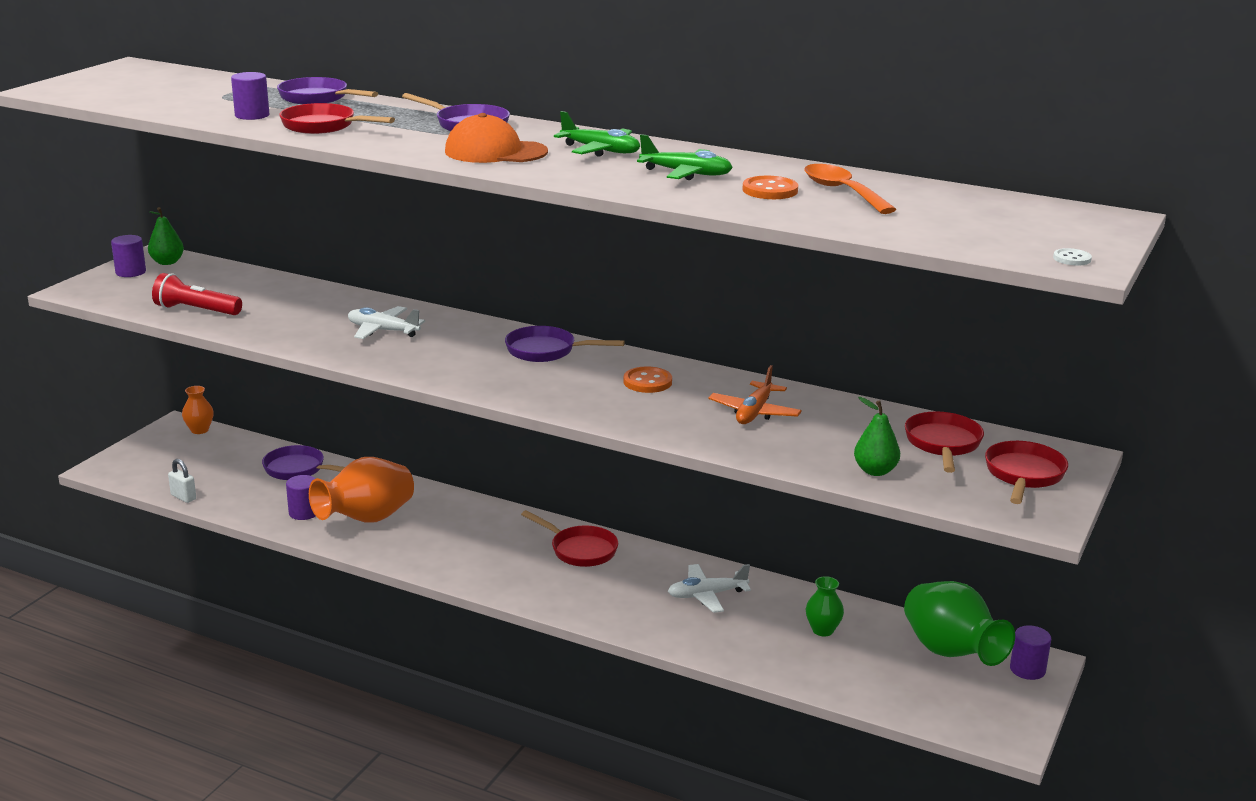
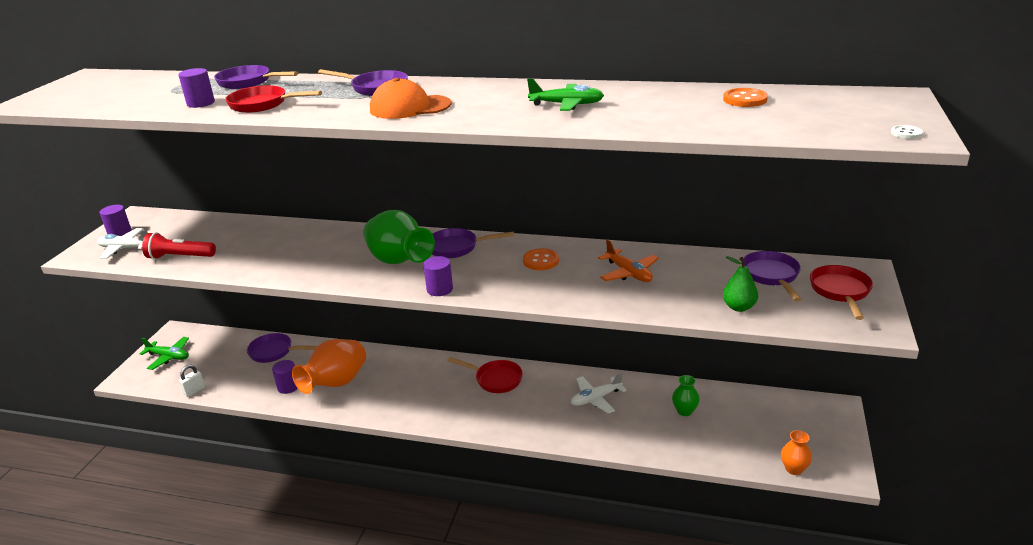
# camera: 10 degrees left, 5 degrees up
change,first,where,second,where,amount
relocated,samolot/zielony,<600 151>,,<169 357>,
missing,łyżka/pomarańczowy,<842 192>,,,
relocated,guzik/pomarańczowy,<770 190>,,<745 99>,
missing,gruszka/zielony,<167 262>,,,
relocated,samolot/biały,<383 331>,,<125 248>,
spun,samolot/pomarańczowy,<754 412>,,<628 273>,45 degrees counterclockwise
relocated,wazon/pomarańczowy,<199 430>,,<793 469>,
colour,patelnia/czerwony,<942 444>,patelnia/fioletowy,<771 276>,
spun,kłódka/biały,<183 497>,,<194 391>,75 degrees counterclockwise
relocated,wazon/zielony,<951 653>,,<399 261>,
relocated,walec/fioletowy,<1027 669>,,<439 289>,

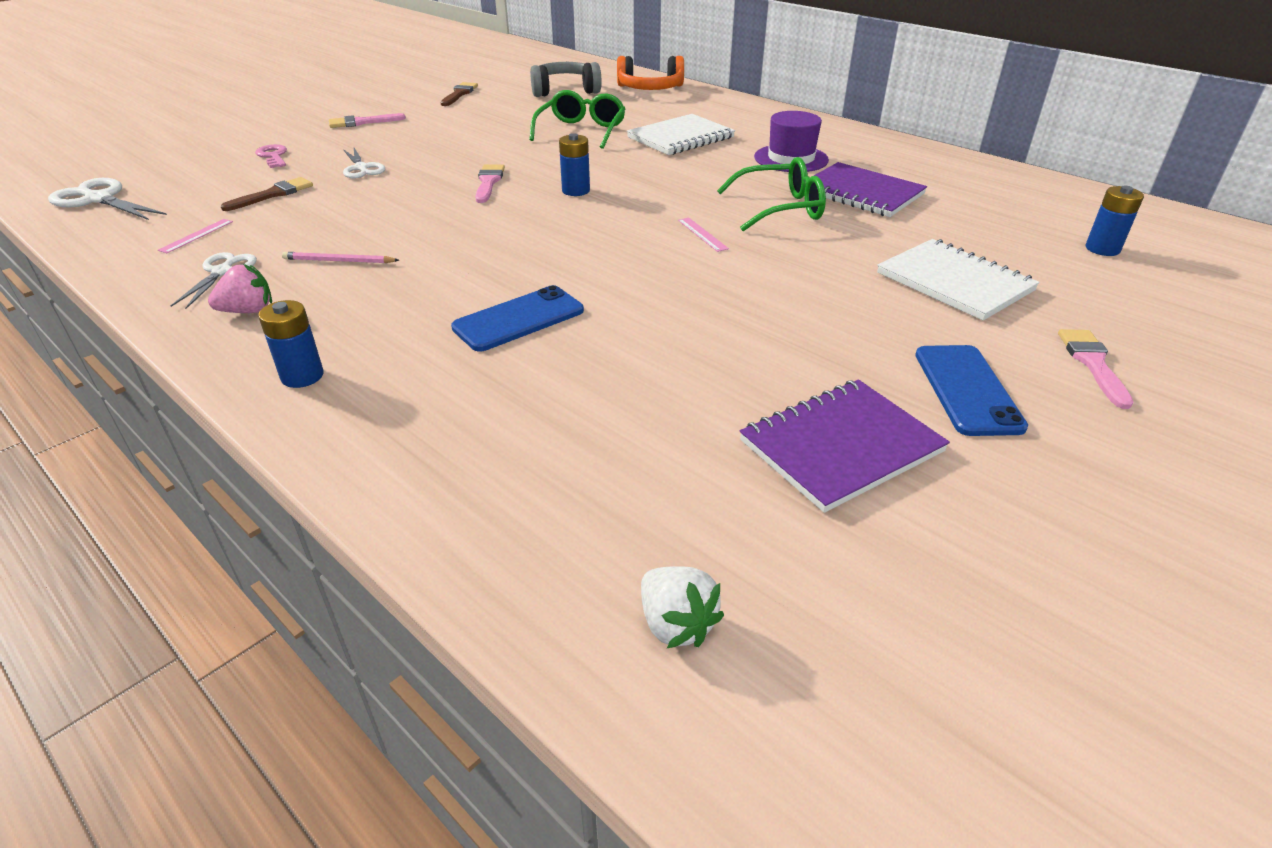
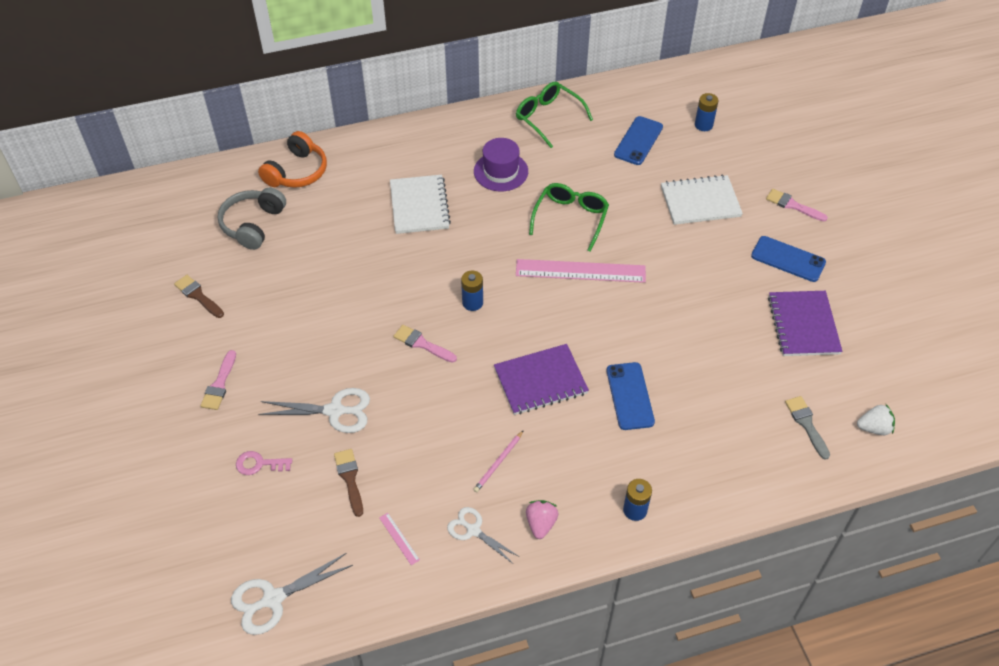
# camera: 60 degrees left, 15 degrees up
change,first,where,second,where,amount
relocated,okulary/zielony,<581 131>,,<548 117>,
size,nożyczki/biały,<361 168>,,<335 411>,x1.51
relocated,zeszyt/fioletowy,<861 193>,,<540 381>,
size,linijka/różowy,<702 234>,,<580 271>,x2.45
appeared,,,telefon/niebieski,<638 141>,
appeared,,,pędzel/szary,<806 424>,

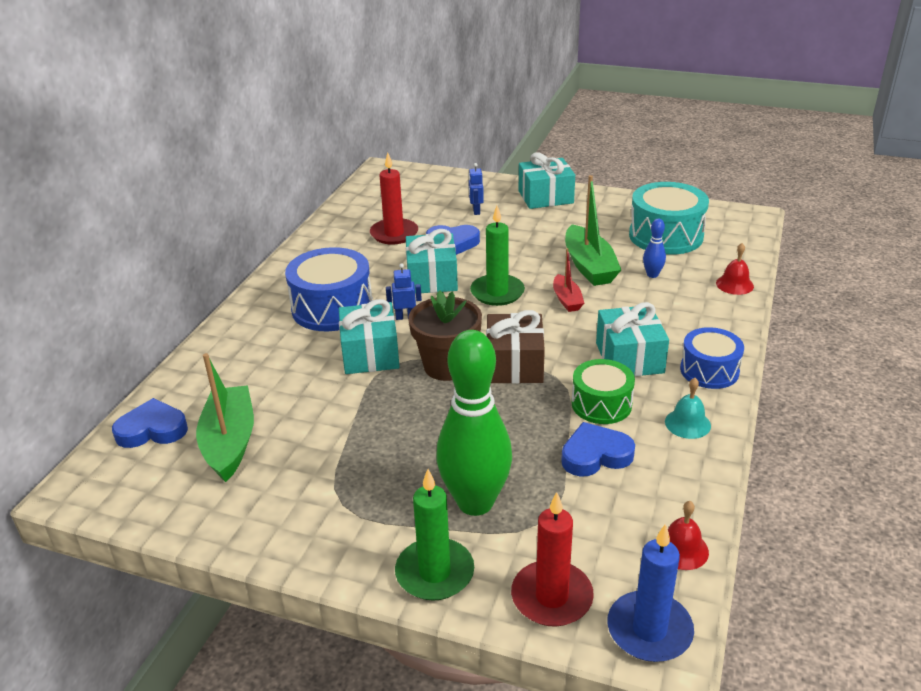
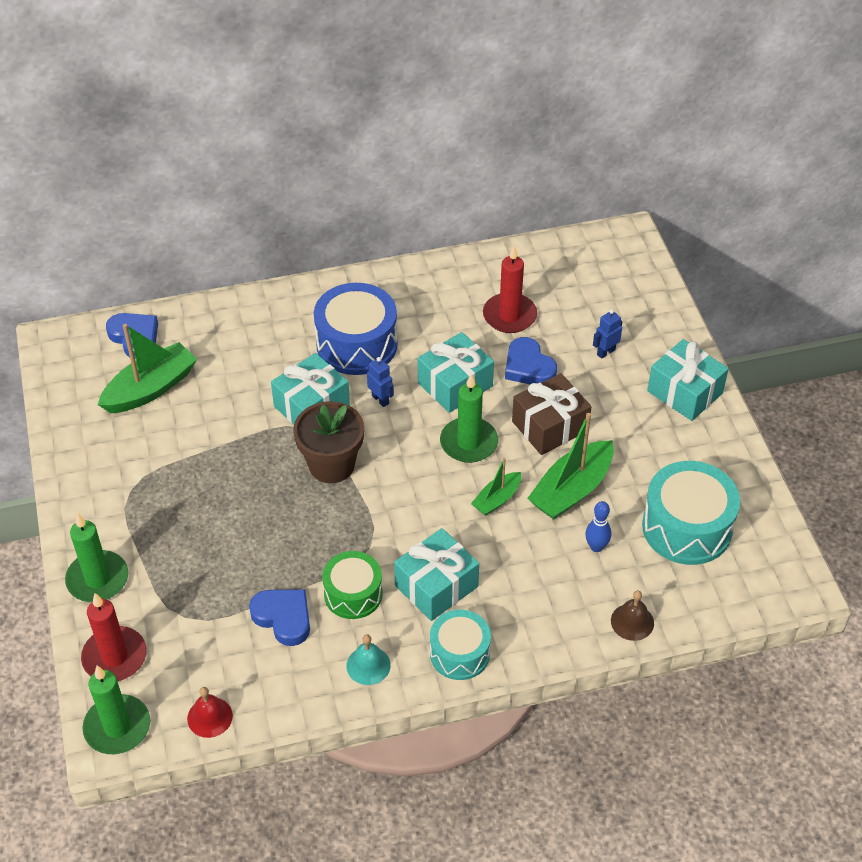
# camera: 55 degrees right, 15 degrees up
change,first,where,second,where,amount
colour,dzwonek/czerwony,<734 284>,dzwonek/brązowy,<632 622>,
colour,łódka/czerwony,<567 300>,łódka/zielony,<497 499>,
relocated,prezent/brązowy,<514 364>,,<549 426>,
colour,bęben/niebieski,<709 370>,bęben/turkusowy,<459 653>,
missing,kręgiel/zielony,<475 502>,,,
colour,świeca/niebieski,<649 630>,świeca/zielony,<117 727>,

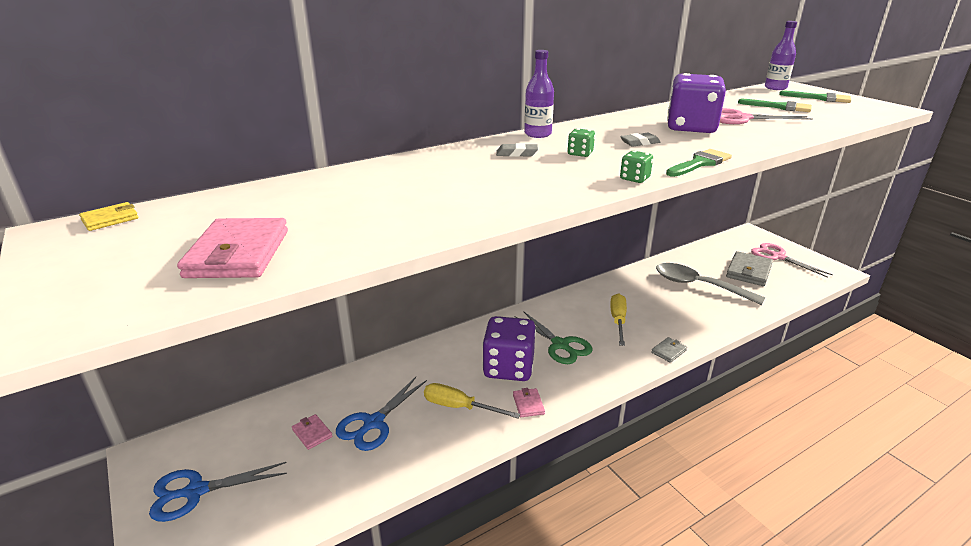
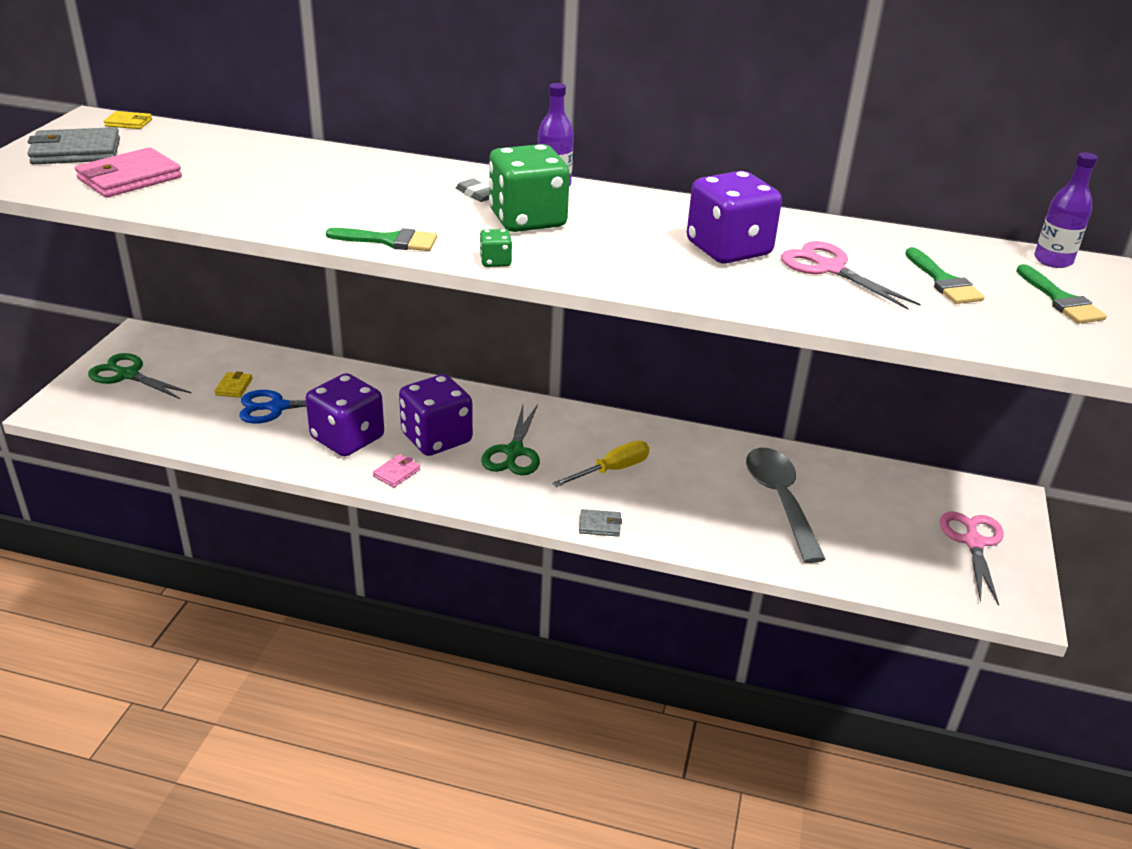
# camera: 45 degrees right, 5 degrees up
change,first,where,second,where,amount
size,kostka do gry/zielony,<580 153>,,<527 219>,x2.40
missing,gumka do mazania/szary,<639 143>,,,
relocated,pędzel/zielony,<700 163>,,<389 241>,
relocated,portfel/szary,<748 271>,,<76 152>,
exchanged,śrubokręt/żółty,<459 407>,kostka do gry/fioletowy,<347 438>,
colour,portfel/różowy,<312 433>,portfel/żółty,<234 387>,
colour,nożyczki/niebieski,<195 491>,nożyczki/zielony,<128 375>,

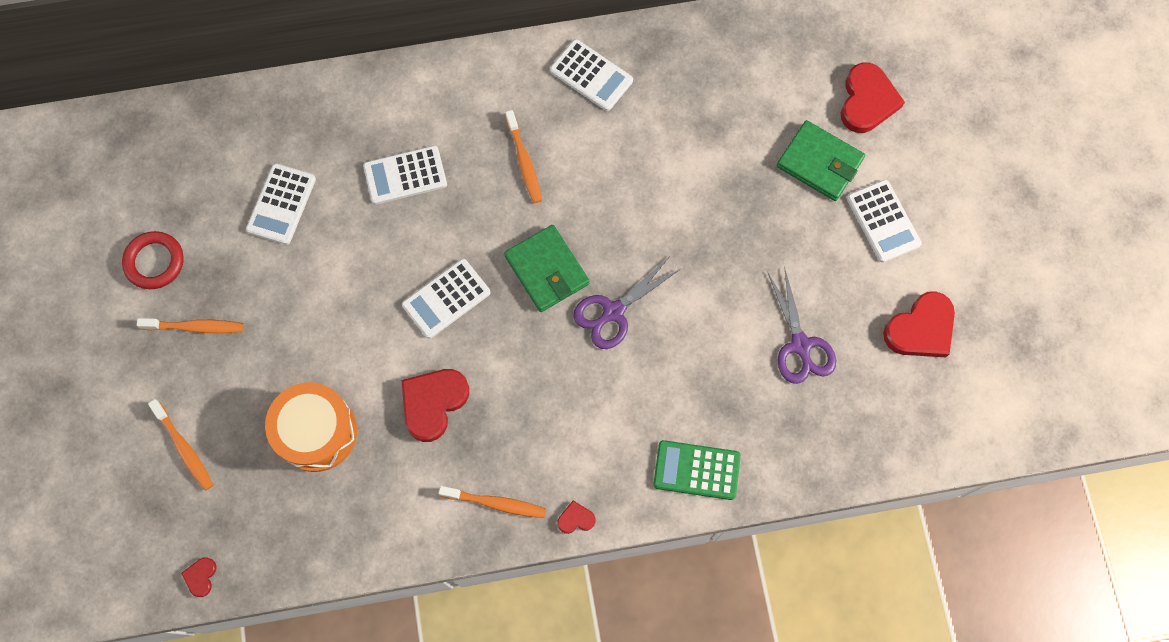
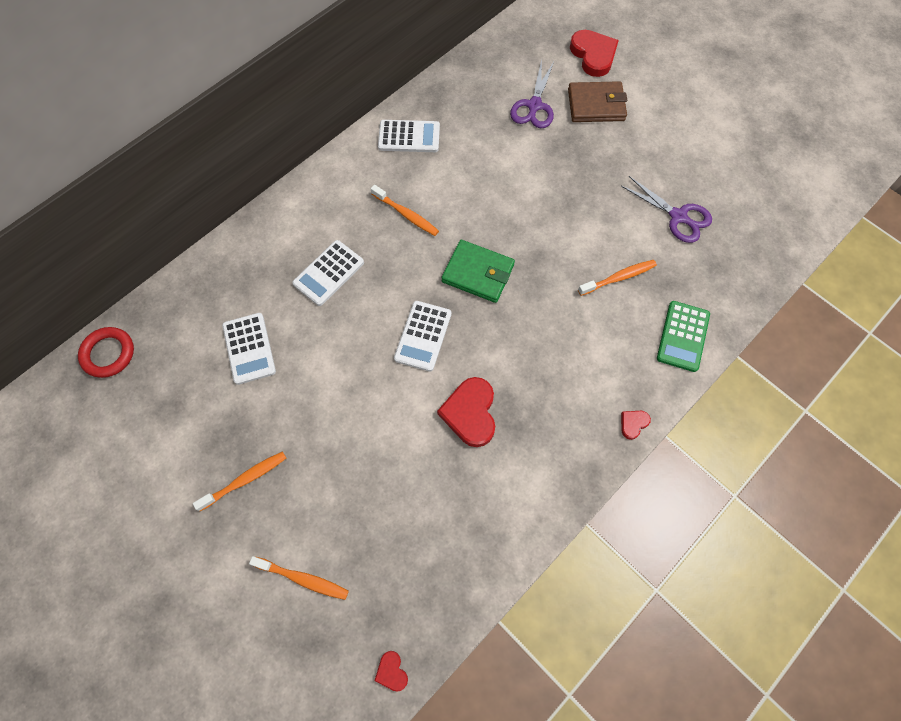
# camera: 35 degrees left, 5 degrees down
change,first,where,second,where,amount
colour,portfel/zielony,<819 163>,portfel/brązowy,<596 105>,
missing,kalkulator/biały,<883 221>,,,
relocated,pierścień/czerwony,<154 262>,,<108 354>,
relocated,nożyczki/fioletowy,<613 312>,,<534 105>,
missing,serce/czerwony,<921 329>,,,
missing,bęben/pomarańczowy,<317 432>,,,
spun,kalkulator/zielony,<696 470>,,<683 336>,45 degrees counterclockwise
relocated,szczoteczka do zębów/pomarańczowy,<496 503>,,<619 278>,

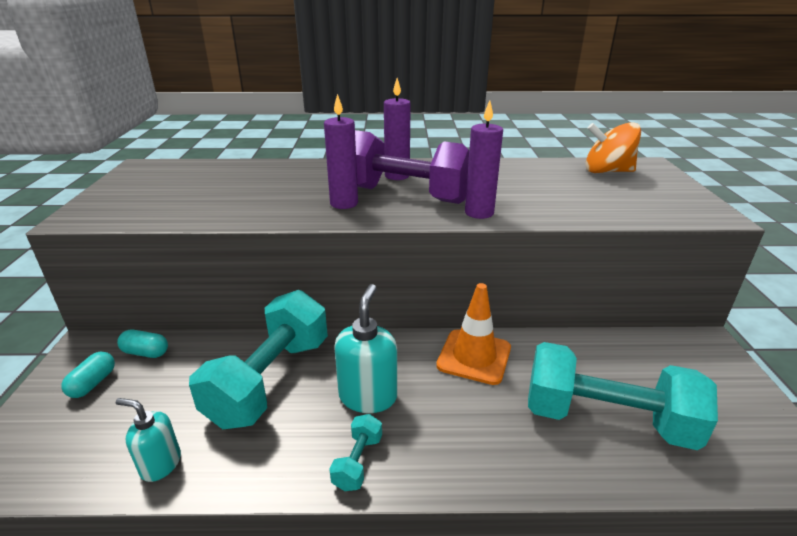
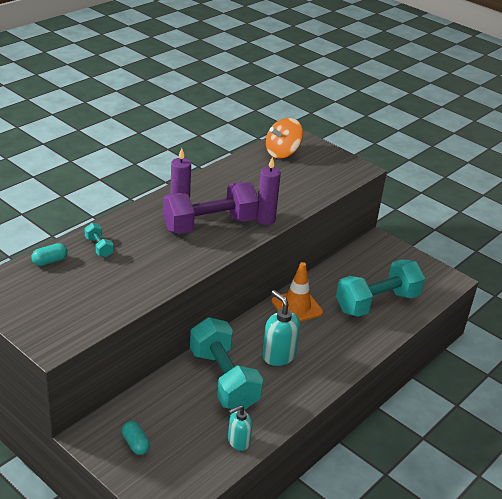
# camera: 50 degrees left, 5 degrees up
change,first,where,second,where,amount
missing,świeca/fioletowy,<344 203>,,,
relocated,kapsułka/turkusowy,<145 352>,,<50 261>,
relocated,hantel/turkusowy,<358 462>,,<99 247>,

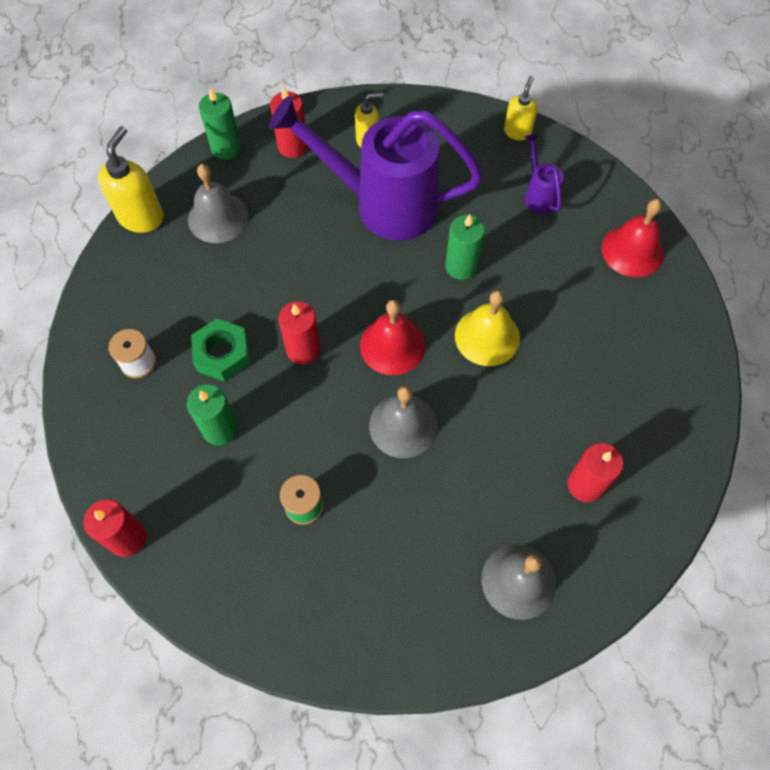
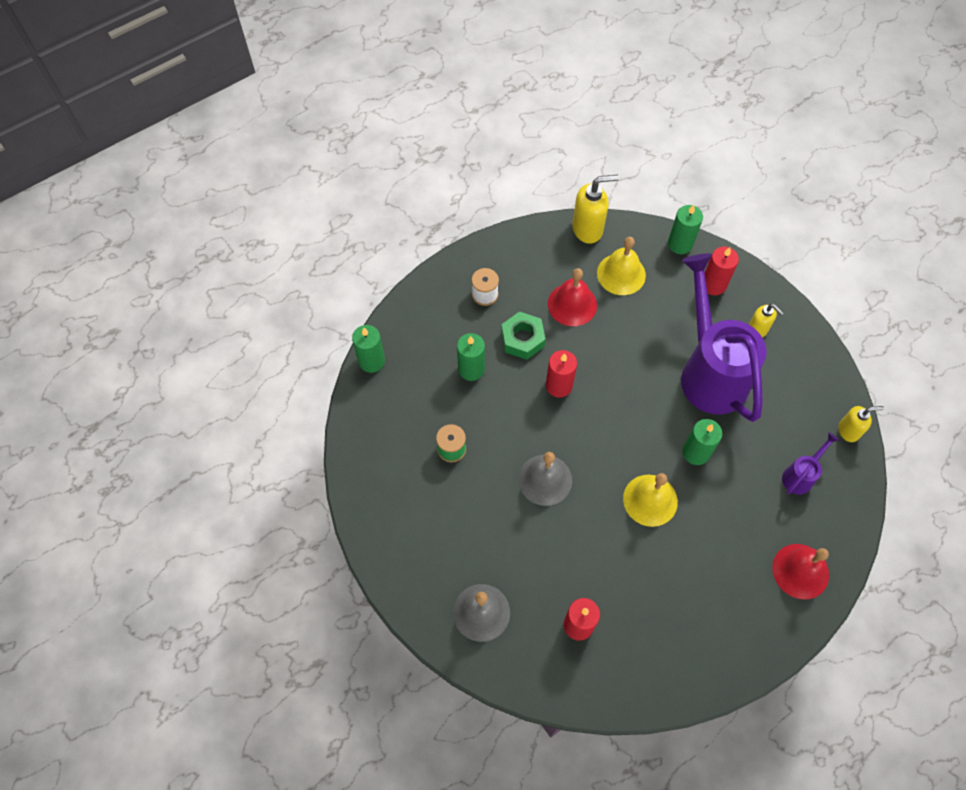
# camera: 60 degrees right, 0 degrees up
change,first,where,second,where,amount
colour,dzwonek/szary,<218 217>,dzwonek/żółty,<621 274>,
relocated,dzwonek/czerwony,<392 345>,,<572 304>,
colour,świeca/czerwony,<127 538>,świeca/zielony,<371 361>,

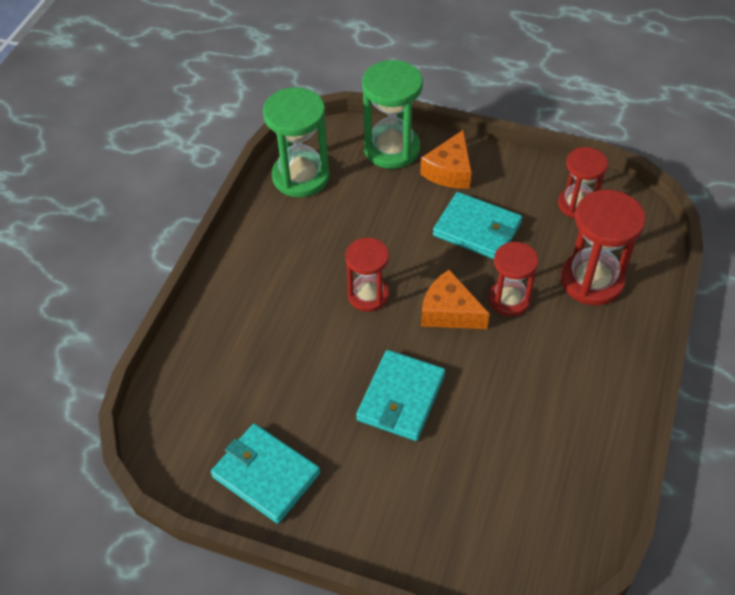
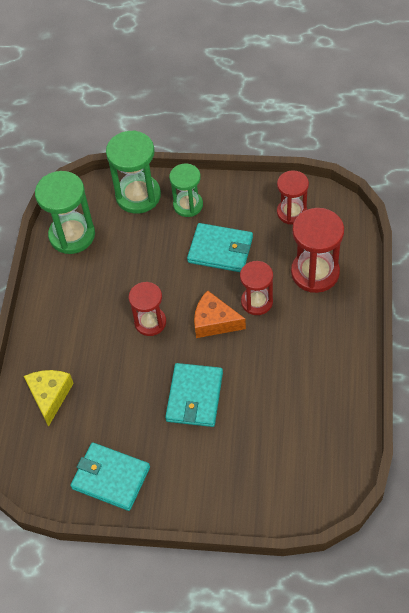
# camera: 10 degrees left, 5 degrees up
change,first,where,second,where,amount
exchanged,ser/pomarańczowy,<449 171>,klepsydra/zielony,<188 205>,
appeared,,,ser/żółty,<50 396>,

